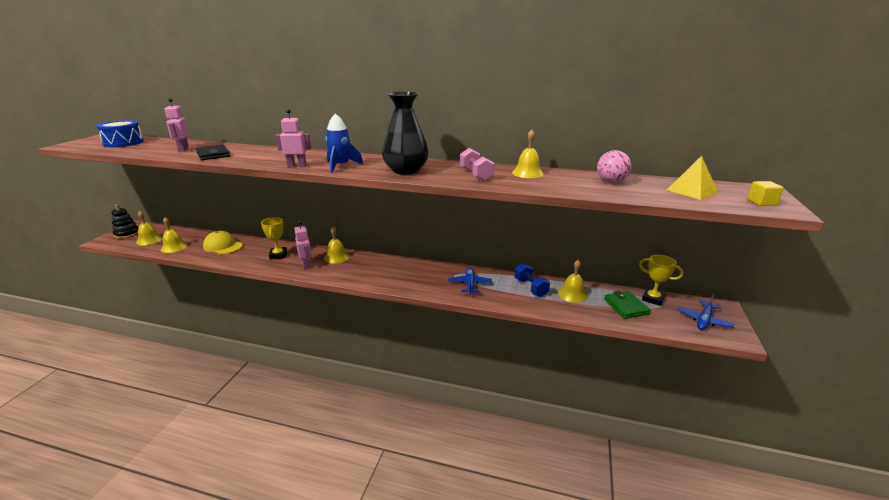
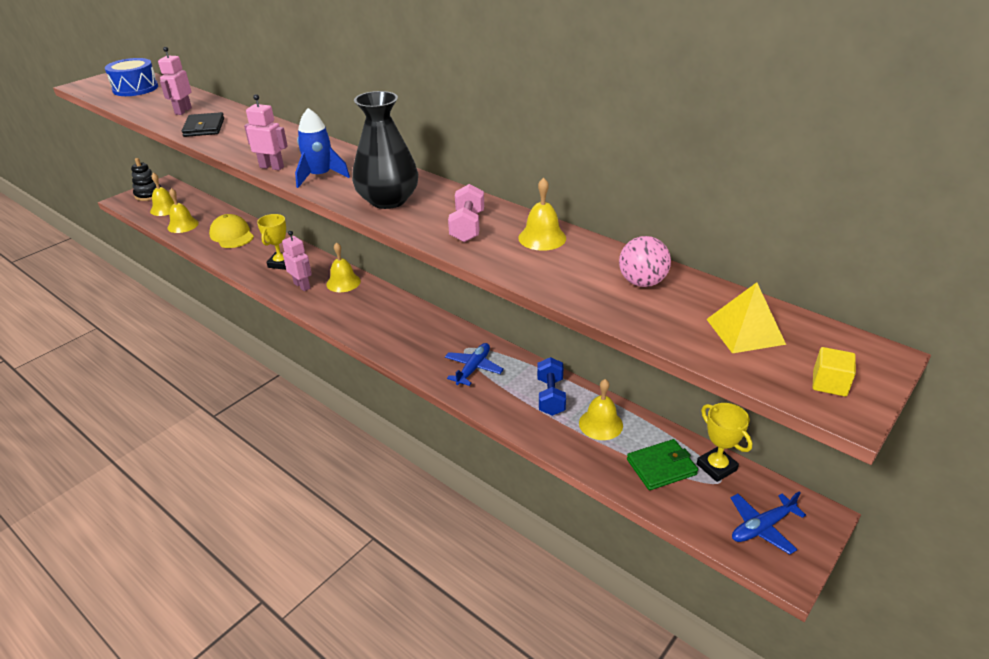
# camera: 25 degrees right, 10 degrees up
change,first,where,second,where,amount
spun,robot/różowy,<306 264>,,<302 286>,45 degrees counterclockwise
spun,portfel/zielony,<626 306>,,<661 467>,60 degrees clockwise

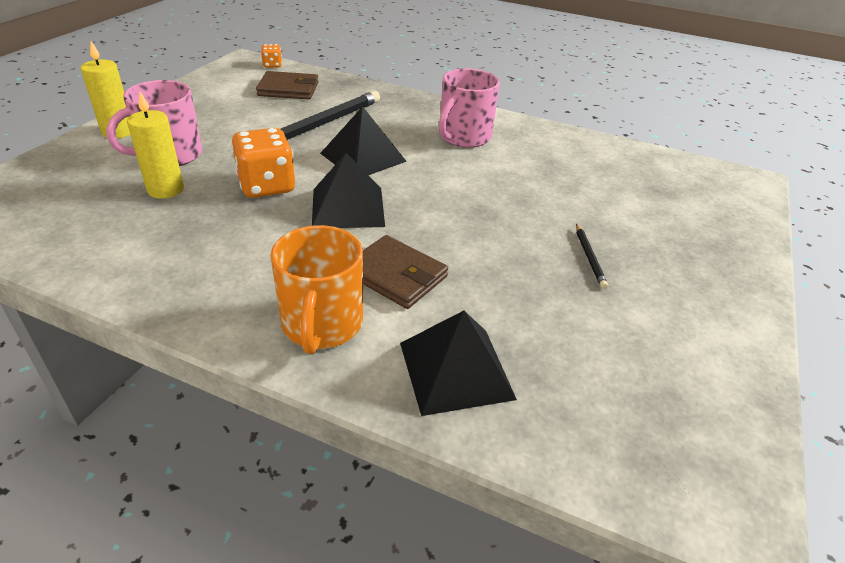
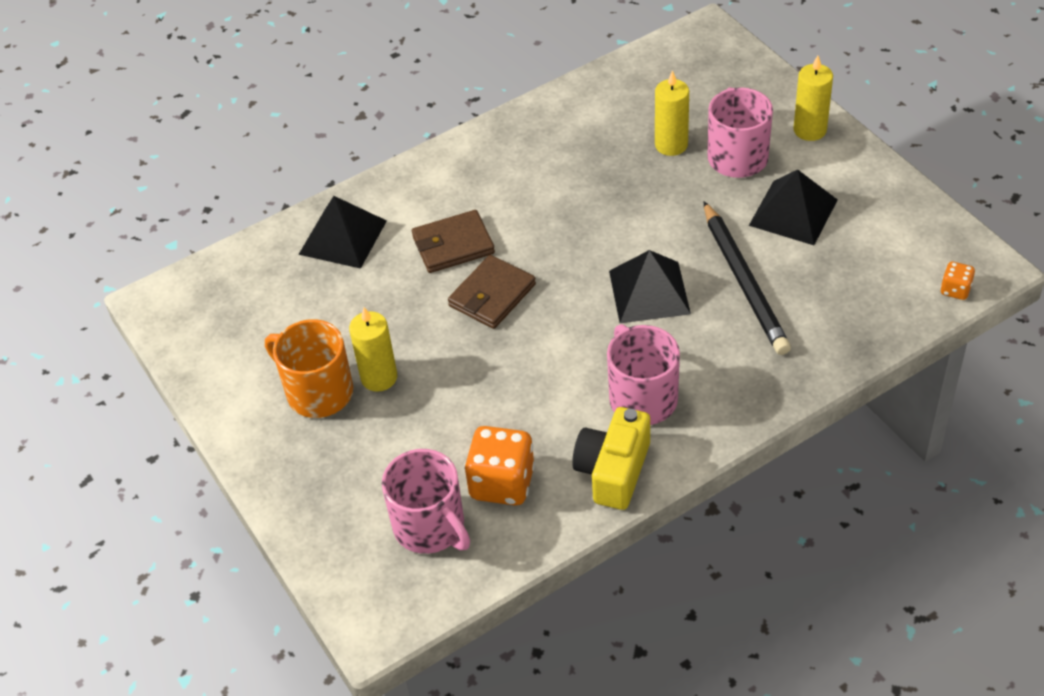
# camera: 130 degrees right, 10 degrees up
change,first,where,second,where,amount
relocated,portfel/brązowy,<288 89>,,<492 295>,
relocated,kostka do gry/pomarańczowy,<266 186>,,<502 483>,
relocated,piramida/czarny,<348 207>,,<793 212>,
exchanged,ołówek/czarny,<589 257>,świeca/żółty,<379 377>,
relocated,kubek/pomarańczowy,<322 325>,,<318 392>,
appeared,,,aparat fotograficzny/żółty,<613 470>,
appeared,,,kubek/różowy,<431 527>,

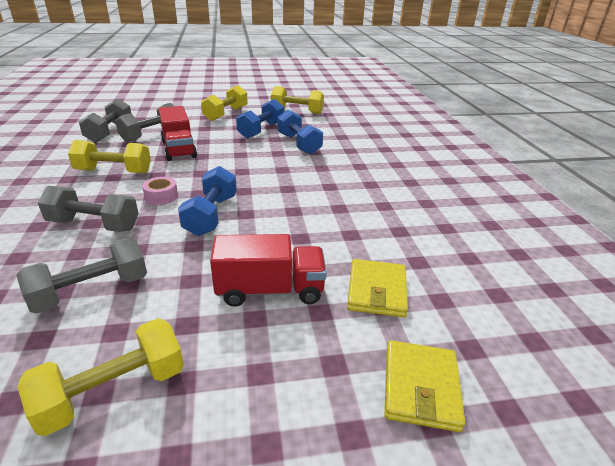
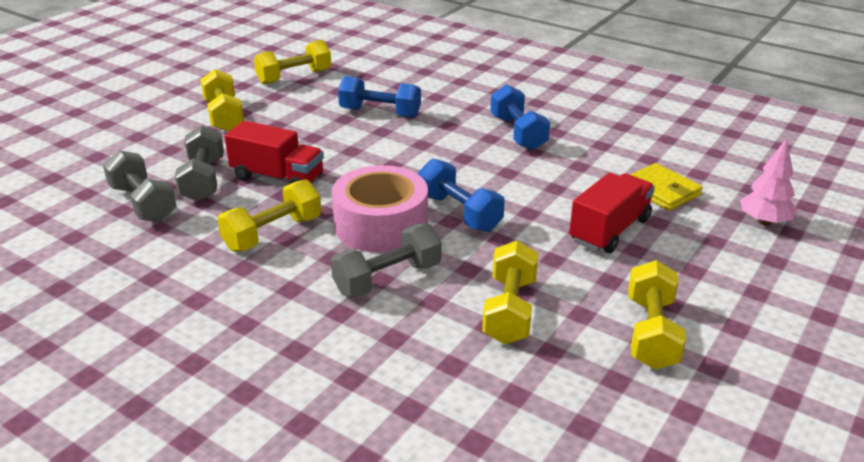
# camera: 45 degrees left, 0 degrees up
change,first,where,second,where,amount
relocated,hantel/niebieski,<261 130>,,<518 133>,
size,taśma klejąca/różowy,<161 196>,,<381 225>,x2.31
colour,hantel/szary,<91 291>,hantel/żółty,<509 310>,
exchanged,portfel/żółty,<421 387>,drzewko/różowy,<764 222>,

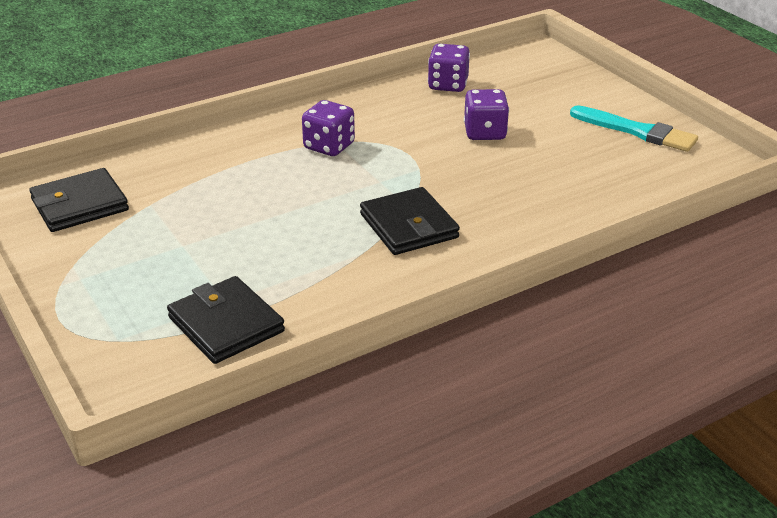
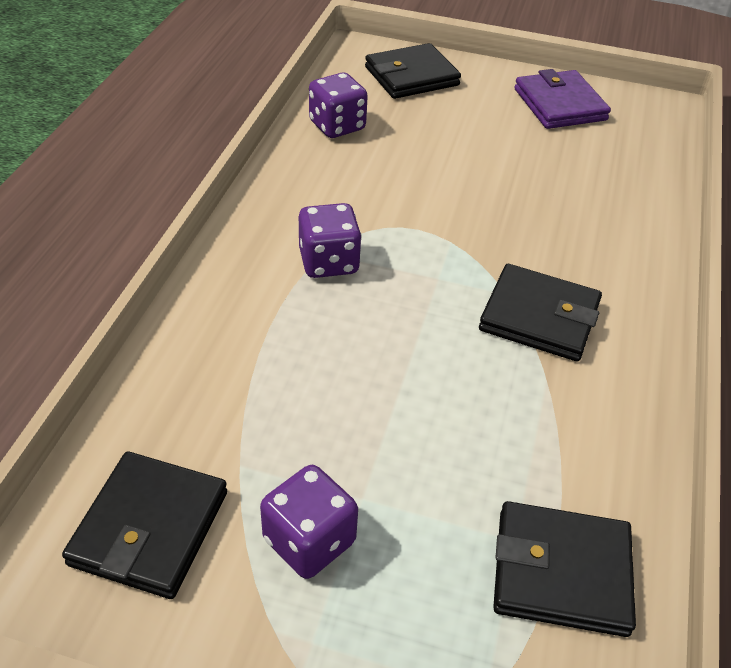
# camera: 45 degrees left, 10 degrees up
change,first,where,second,where,amount
relocated,kostka do gry/fioletowy,<485 133>,,<309 541>,
exchanged,pędzel/turkusowy,<637 131>,portfel/fioletowy,<559 104>,
appeared,,,portfel/czarny,<411 76>,

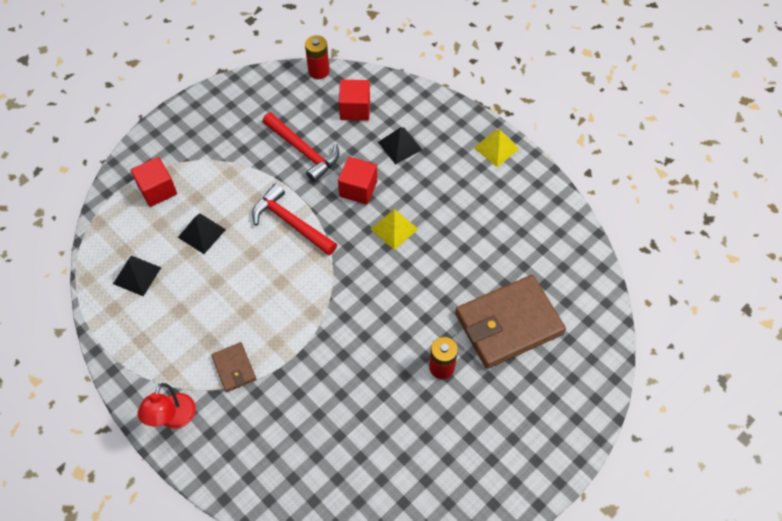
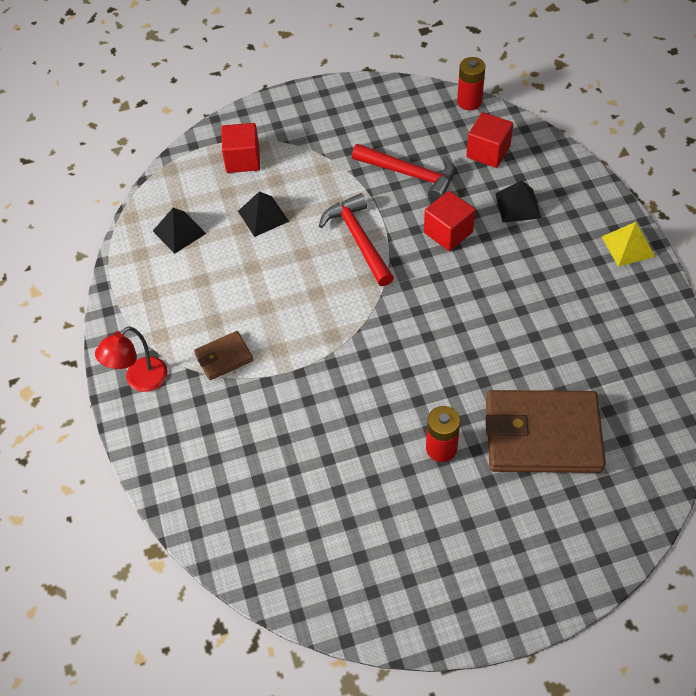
# camera: 30 degrees right, 5 degrees down
change,first,where,second,where,amount
spun,młotek/czerwony,<303 151>,,<410 174>,45 degrees counterclockwise
missing,piramida/żółty,<394 229>,,,
spun,portfel/brązowy,<234 368>,,<224 357>,60 degrees clockwise

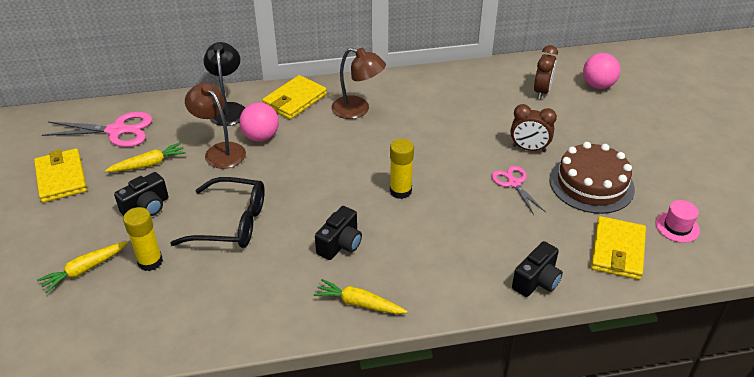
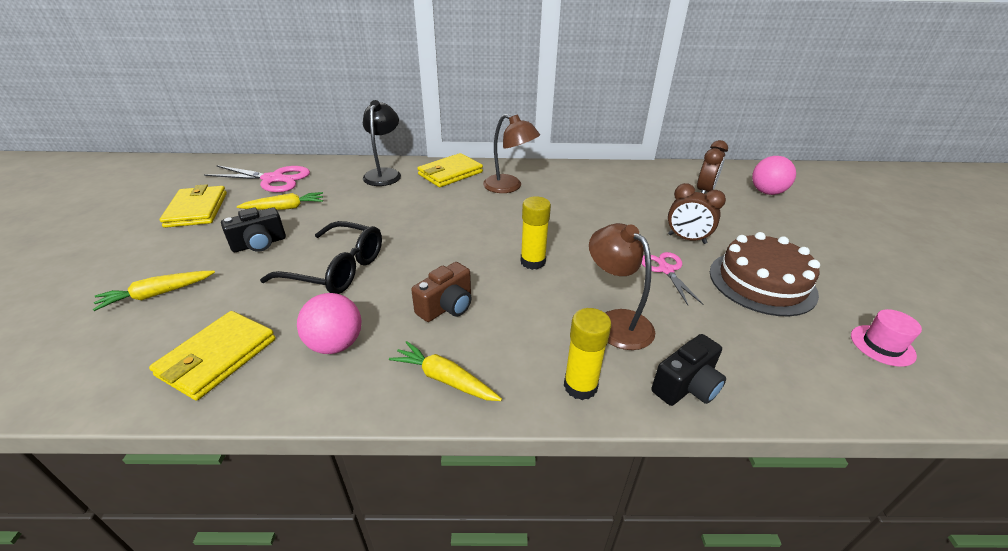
# camera: 10 degrees right, 5 degrees down
change,first,where,second,where,amount
relocated,lampka/brązowy,<220 151>,,<616 321>,
relocated,piłka/różowy,<261 137>,,<335 344>,
colour,aparat fotograficzny/czarny,<340 244>,aparat fotograficzny/brązowy,<447 307>,
relocated,klej w sztyfcie/żółty,<150 262>,,<580 386>,
relocated,portfel/żółty,<617 251>,,<217 357>,

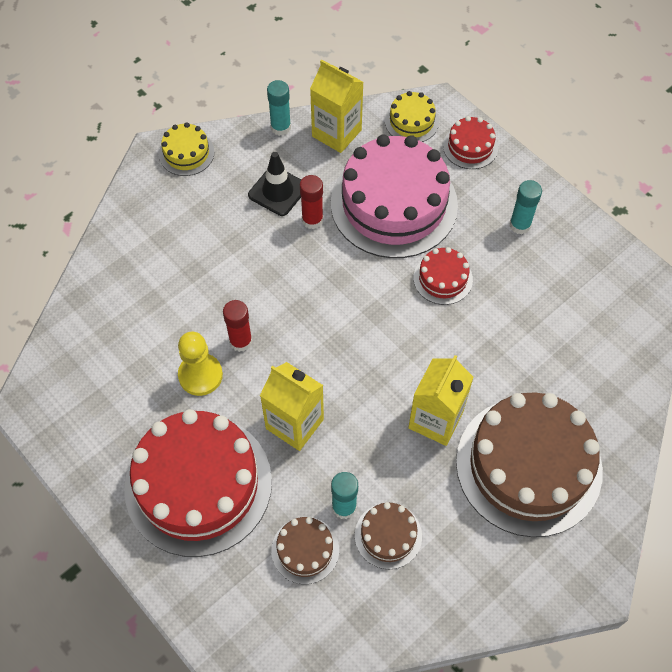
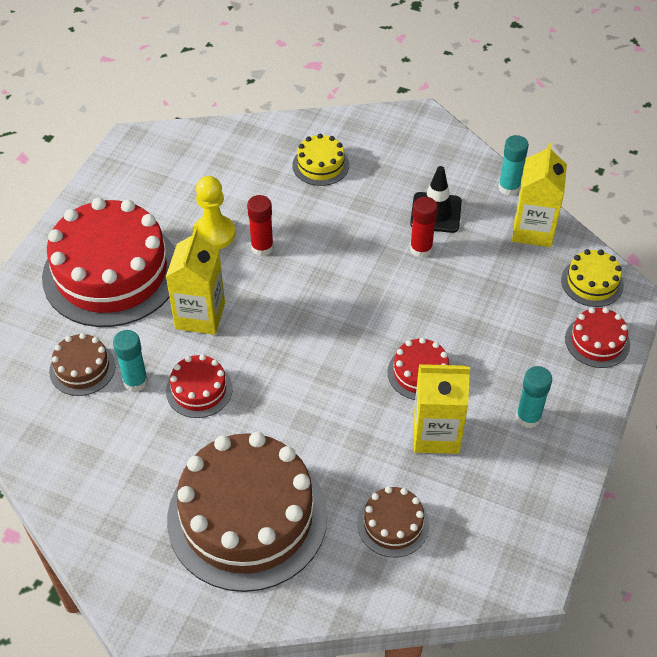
# camera: 65 degrees right, 10 degrees down
change,first,where,second,where,amount
relocated,tort/żółty,<186 153>,,<320 165>,
missing,tort/różowy,<394 204>,,,
relocated,karton mleka/żółty,<435 420>,,<436 434>,
relocated,tort/brązowy,<388 535>,,<393 524>,
appeared,,,tort/czerwony,<199 390>,

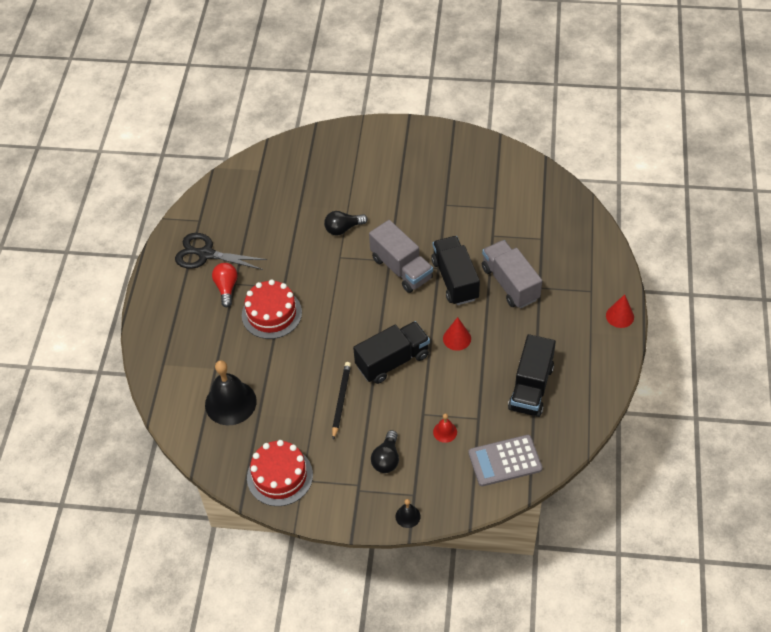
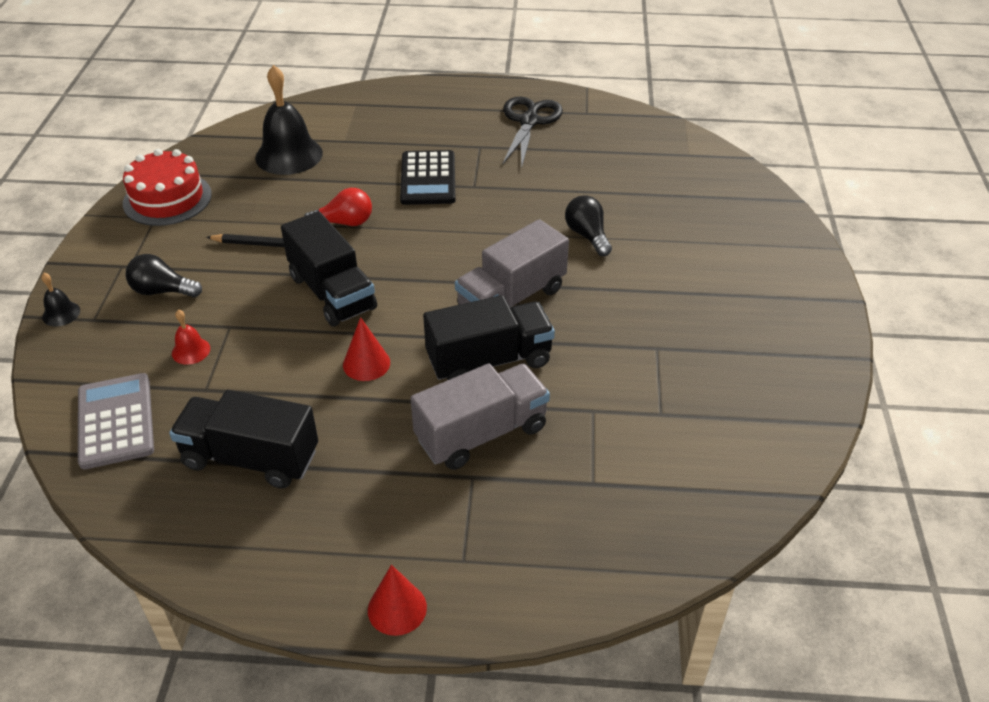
# camera: 85 degrees right, 10 degrees down
change,first,where,second,where,amount
relocated,żarówka/czerwony,<226 288>,,<344 223>,
exchanged,tort/czerwony,<271 313>,kalkulator/czarny,<428 178>,

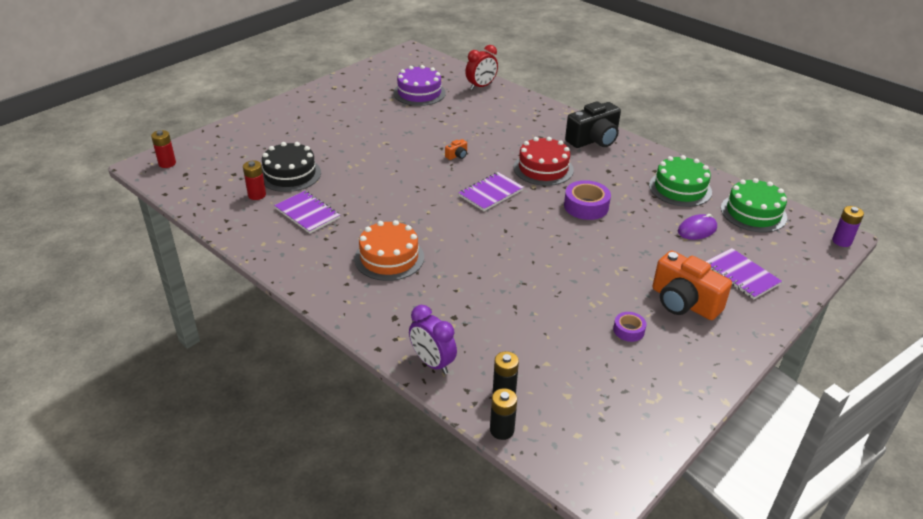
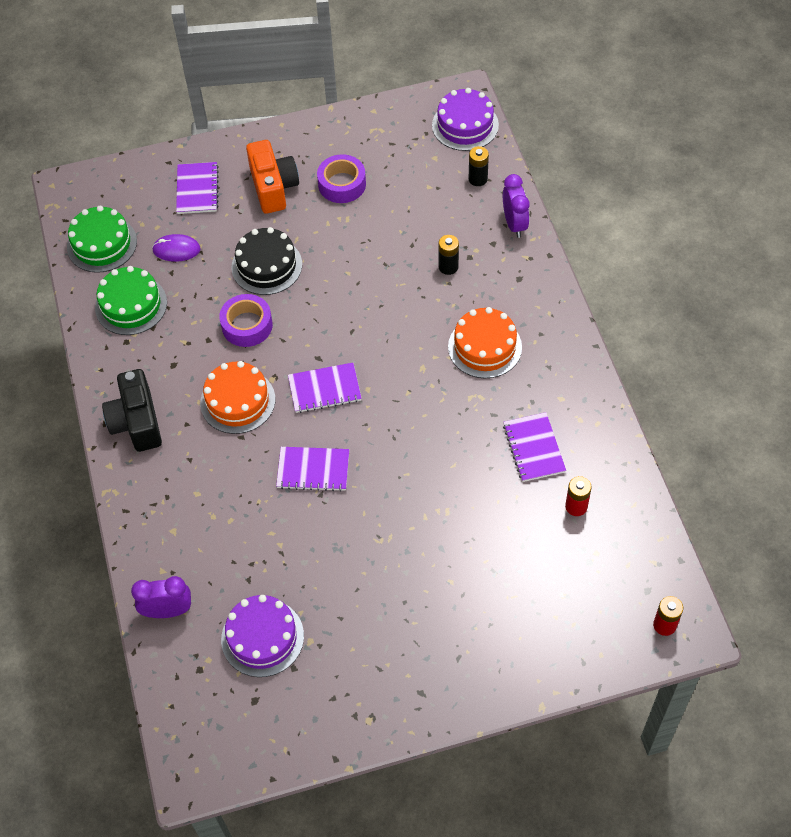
# camera: 145 degrees left, 20 degrees up
change,first,where,second,where,amount
colour,budzik/czerwony,<481 86>,budzik/fioletowy,<168 611>,
spun,aparat fotograficzny/czarny,<594 140>,,<137 422>,105 degrees counterclockwise
colour,tort/czerwony,<543 168>,tort/pomarańczowy,<238 401>,
exchanged,aparat fotograficzny/pomarańczowy,<457 156>,zeszyt/fioletowy,<313 470>,
relocated,tort/czarny,<290 174>,,<266 266>,
missing,bateria/fioletowy,<841 241>,,,
size,taśma klejąca/fioletowy,<628 330>,,<342 184>,x1.73
relocated,bateria/czarny,<502 430>,,<448 267>,
appeared,,,tort/fioletowy,<465 125>,

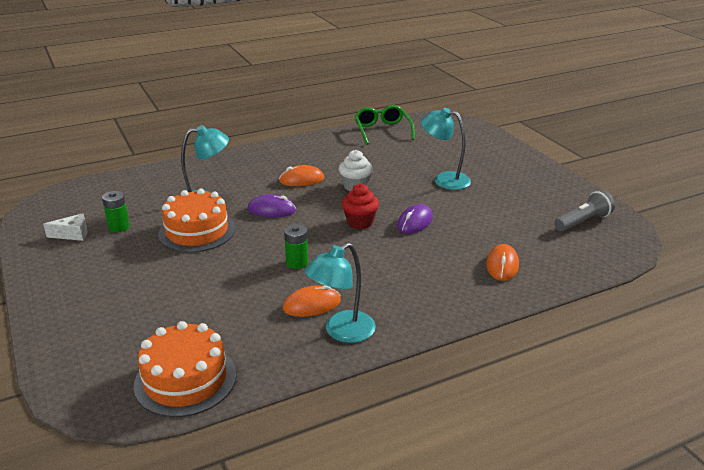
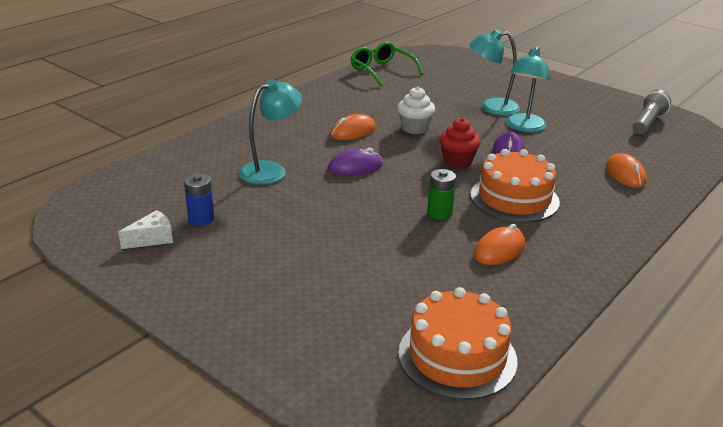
# camera: 25 degrees left, 0 degrees up
change,first,where,second,where,amount
relocated,tort/pomarańczowy,<197 231>,,<514 198>,
colour,bateria/zielony,<119 227>,bateria/niebieski,<201 219>,
relocated,lampka/turkusowy,<342 332>,,<523 127>,

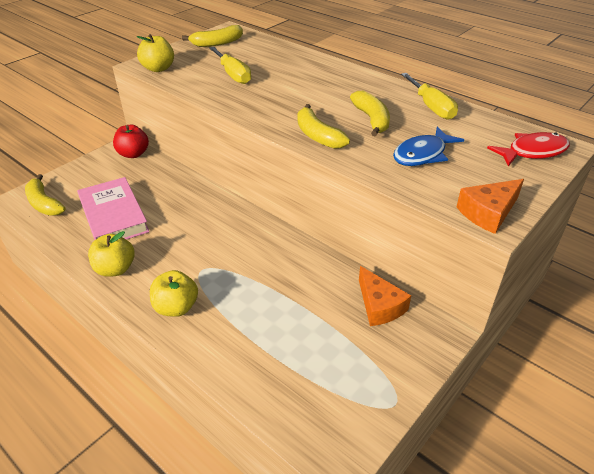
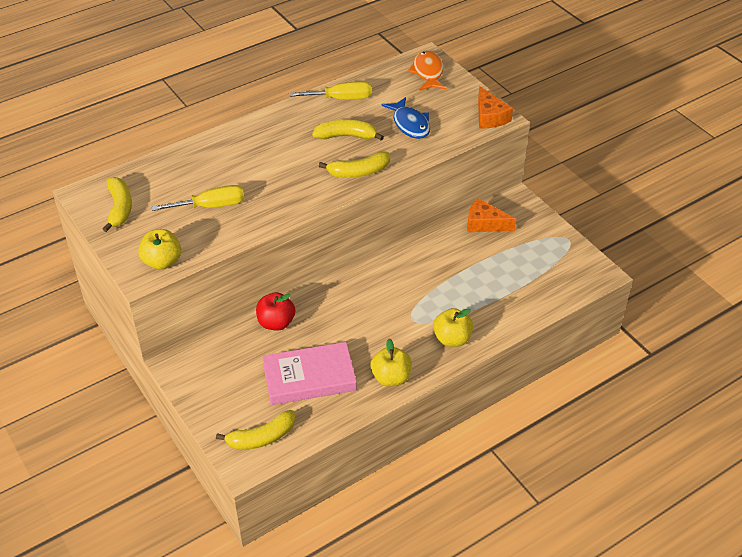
# camera: 75 degrees left, 5 degrees up
change,first,where,second,where,amount
relocated,jabłko/czerwony,<133 154>,,<276 323>,
colour,ryba/czerwony,<532 152>,ryba/pomarańczowy,<428 72>,
spun,ser/pomarańczowy,<379 305>,,<484 223>,150 degrees counterclockwise

